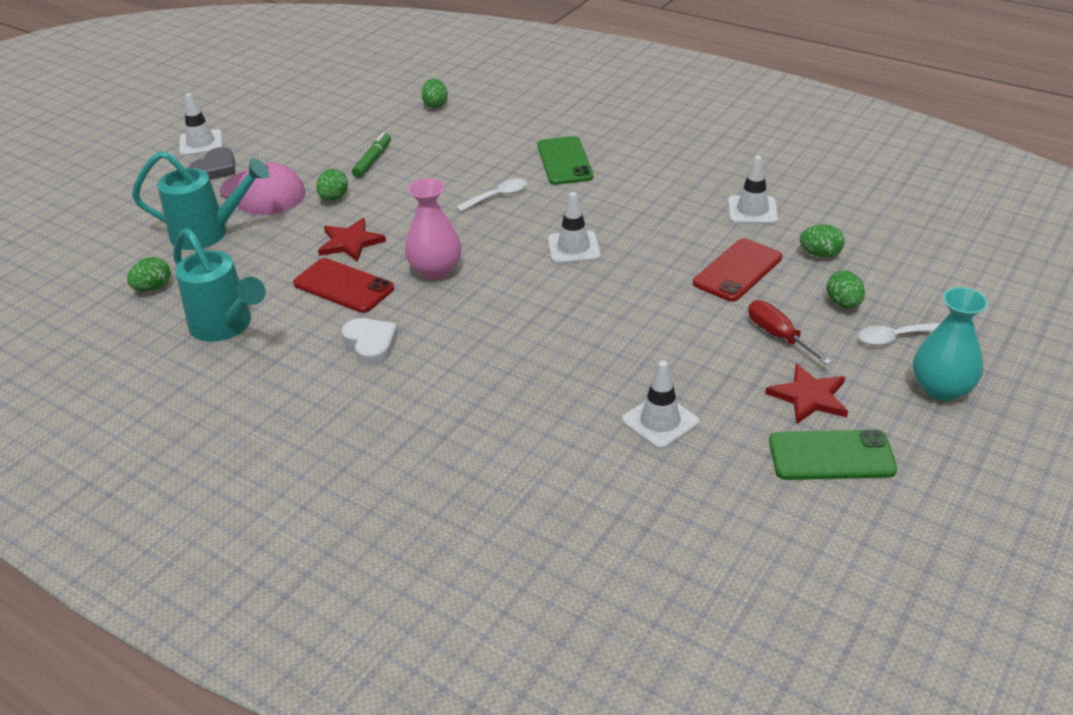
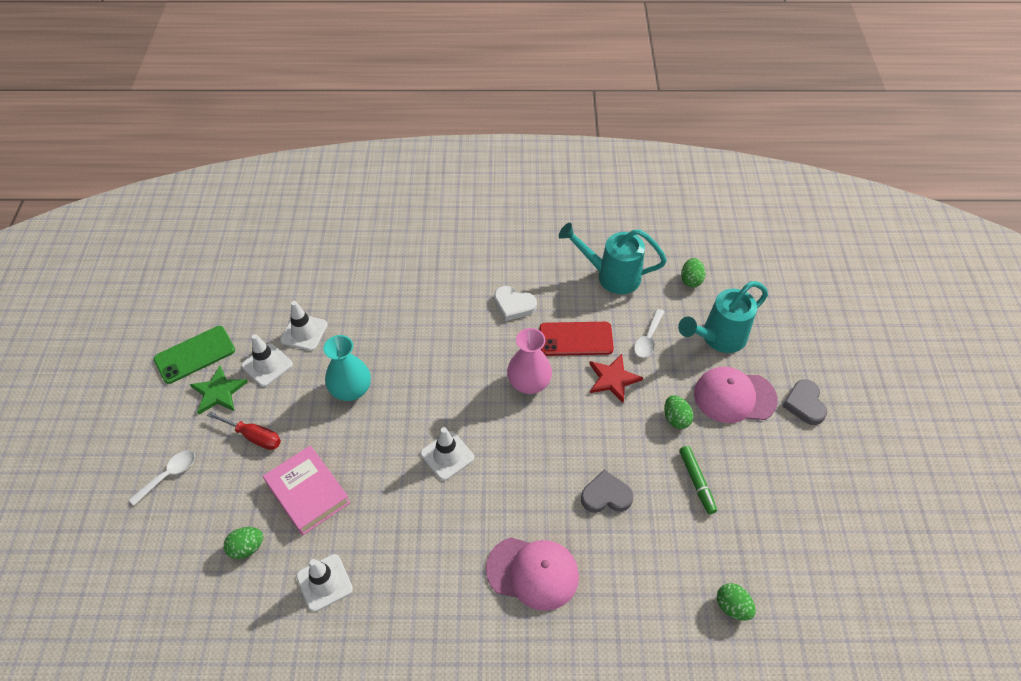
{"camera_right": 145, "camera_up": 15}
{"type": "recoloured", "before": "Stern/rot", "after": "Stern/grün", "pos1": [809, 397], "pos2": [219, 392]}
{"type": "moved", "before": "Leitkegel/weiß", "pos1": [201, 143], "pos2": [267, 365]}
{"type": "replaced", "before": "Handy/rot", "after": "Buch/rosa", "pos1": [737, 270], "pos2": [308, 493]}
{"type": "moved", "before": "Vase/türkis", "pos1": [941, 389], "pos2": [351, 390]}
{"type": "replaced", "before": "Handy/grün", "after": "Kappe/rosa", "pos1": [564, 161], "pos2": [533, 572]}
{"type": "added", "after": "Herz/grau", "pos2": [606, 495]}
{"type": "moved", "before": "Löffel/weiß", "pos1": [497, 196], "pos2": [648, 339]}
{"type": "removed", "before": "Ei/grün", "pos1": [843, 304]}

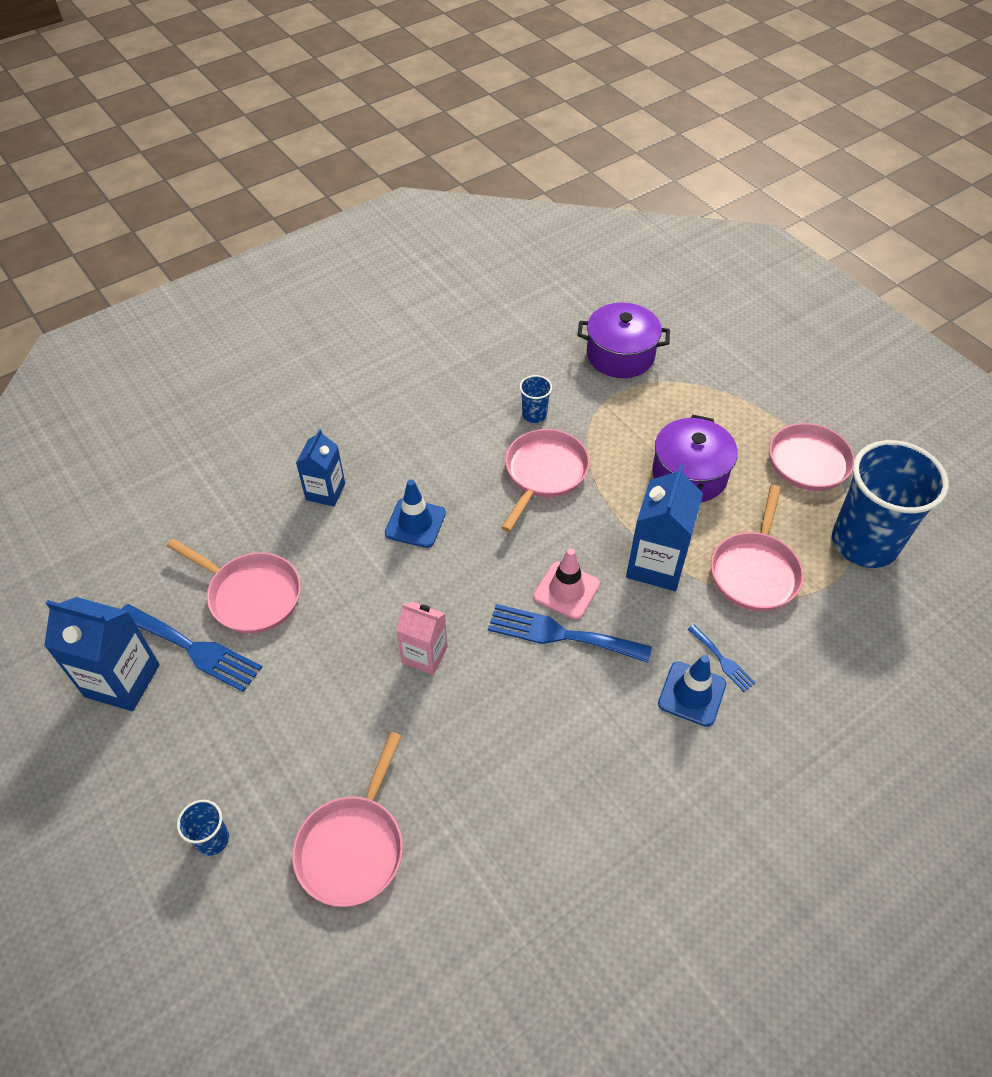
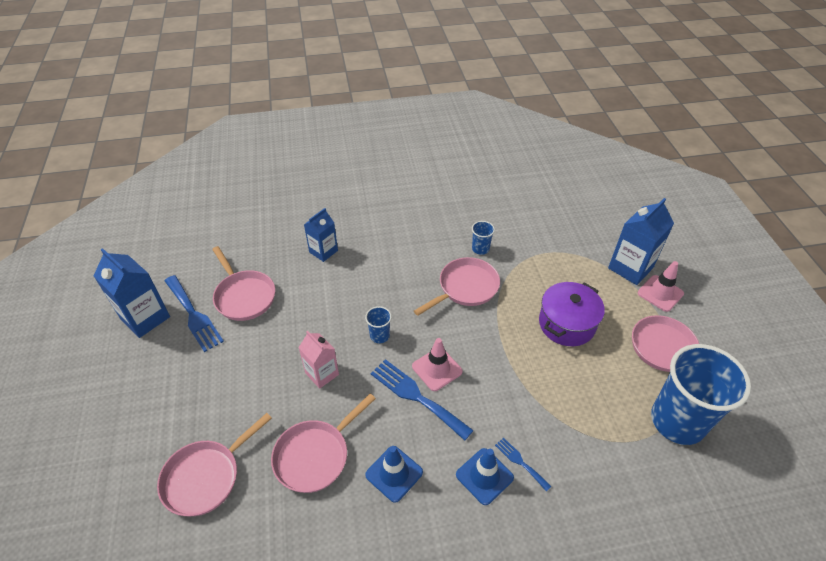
{"camera_right": 25, "camera_up": -5}
{"type": "moved", "before": "Pfanne/rosa", "pos1": [755, 571], "pos2": [315, 455]}
{"type": "moved", "before": "Becher/blau", "pos1": [212, 839], "pos2": [379, 336]}
{"type": "moved", "before": "Leitkegel/blau", "pos1": [415, 523], "pos2": [394, 473]}
{"type": "turned", "before": "Gabel/blau", "pos1": [722, 660], "pos2": [520, 462], "turn": 150}
{"type": "moved", "before": "Getränkekarton/blau", "pos1": [656, 564], "pos2": [630, 268]}
{"type": "added", "after": "Leitkegel/rosa", "pos2": [660, 293]}
{"type": "removed", "before": "Kochtopf/lila", "pos1": [620, 355]}

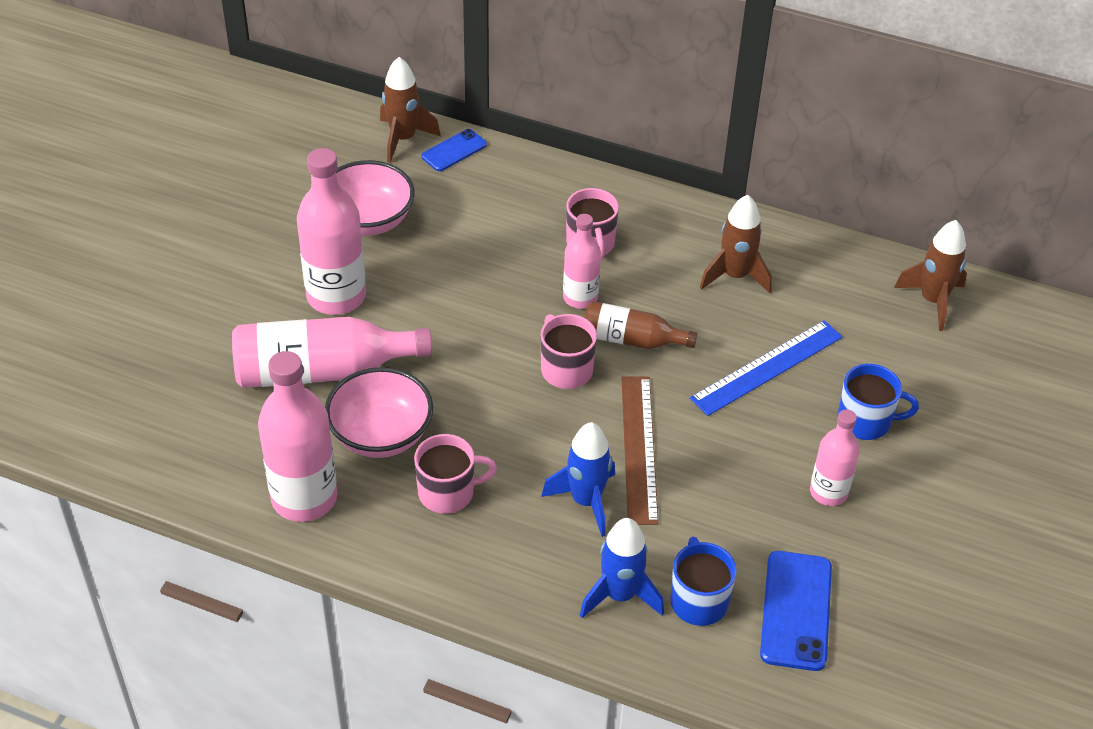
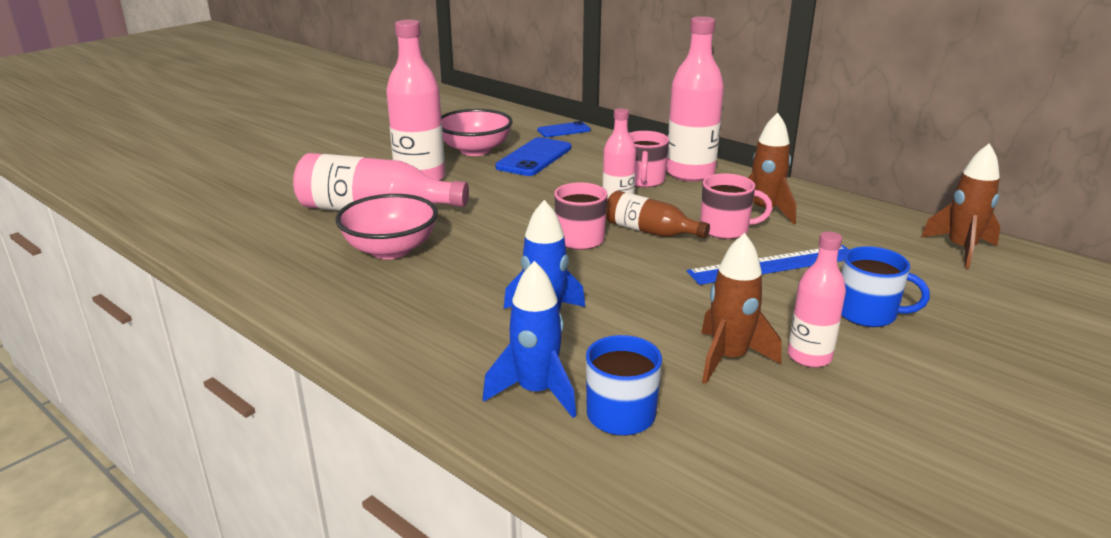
{"camera_right": 20, "camera_up": -20}
{"type": "moved", "before": "Handy/blau", "pos1": [796, 610], "pos2": [534, 158]}
{"type": "moved", "before": "Flasche/rosa", "pos1": [304, 498], "pos2": [690, 173]}
{"type": "moved", "before": "Tasse/rosa", "pos1": [448, 492], "pos2": [726, 229]}
{"type": "moved", "before": "Rakete/braun", "pos1": [403, 139], "pos2": [729, 359]}
{"type": "removed", "before": "Lineal/braun", "pos1": [639, 448]}

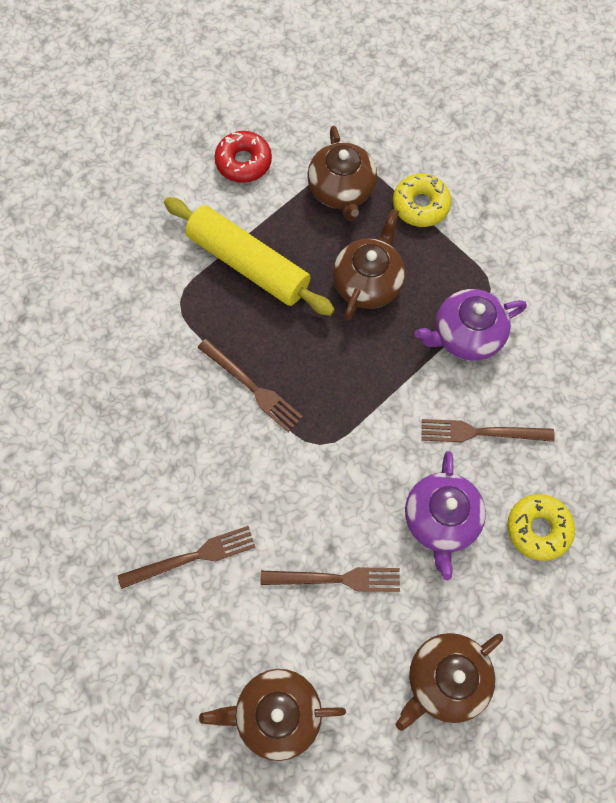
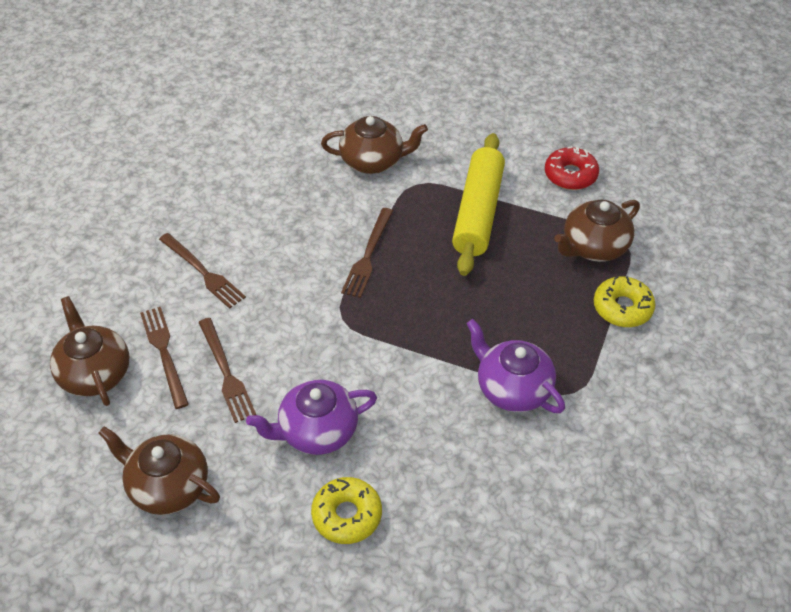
{"camera_right": 65, "camera_up": -20}
{"type": "moved", "before": "Gabel/braun", "pos1": [481, 432], "pos2": [164, 353]}
{"type": "moved", "before": "Teekanne/braun", "pos1": [368, 282], "pos2": [373, 161]}

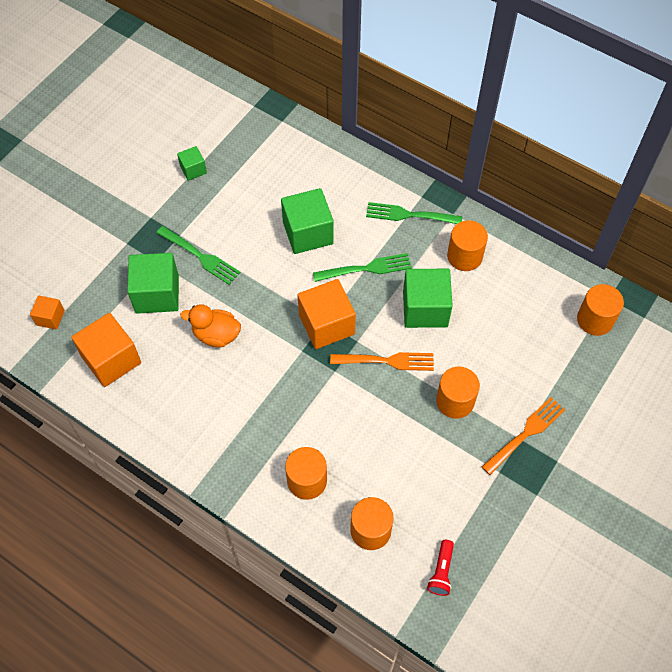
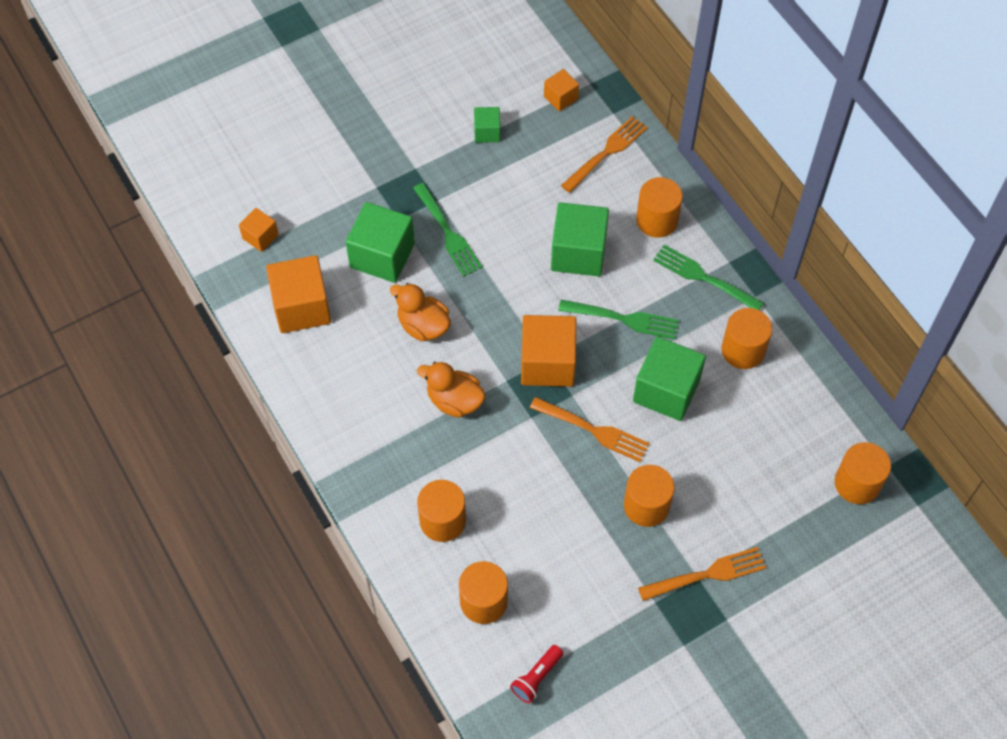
{"camera_right": 25, "camera_up": 0}
{"type": "added", "after": "Ente/orange", "pos2": [454, 401]}
{"type": "added", "after": "Kubus/orange", "pos2": [560, 98]}
{"type": "added", "after": "Gabel/orange", "pos2": [606, 153]}
{"type": "added", "after": "Vollzylinder/orange", "pos2": [657, 220]}

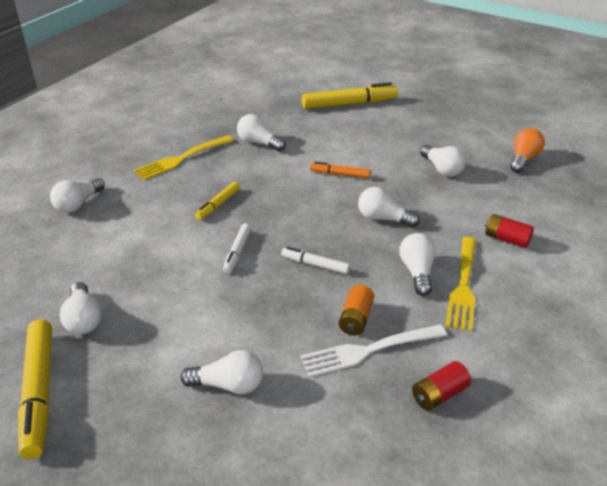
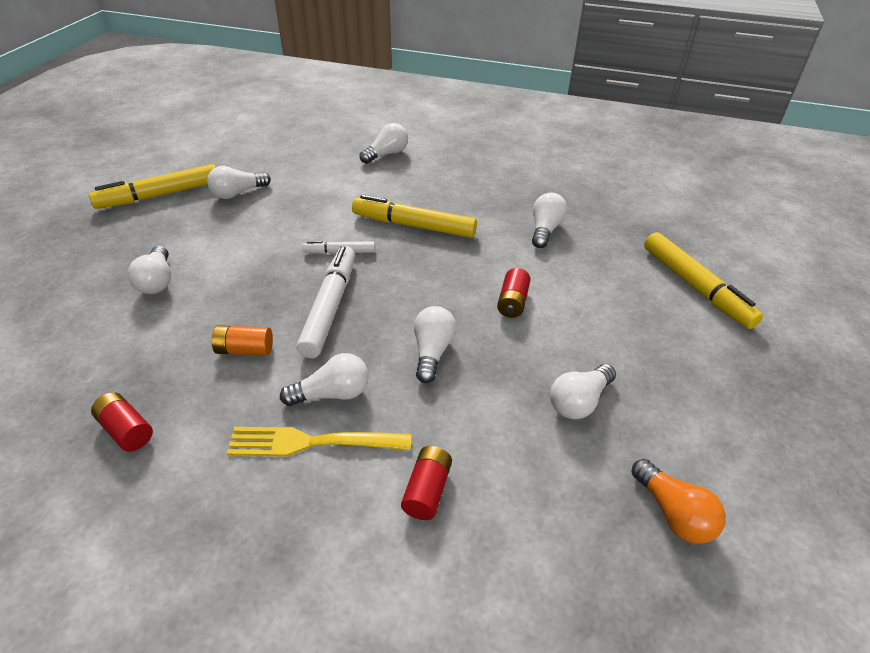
{"camera_right": 75, "camera_up": 5}
{"type": "resized", "before": "Filzstift/weiß", "pos1": [315, 265], "pos2": [329, 307], "scale": 1.87}
{"type": "resized", "before": "Filzstift/gelb", "pos1": [218, 204], "pos2": [414, 226], "scale": 1.87}
{"type": "turned", "before": "Glühbirne/weiß", "pos1": [78, 204], "pos2": [386, 154], "turn": 120}
{"type": "replaced", "before": "Filzstift/orange", "after": "Batterie/rot", "pos1": [340, 174], "pos2": [512, 302]}
{"type": "turned", "before": "Glühbirne/orange", "pos1": [523, 159], "pos2": [673, 513], "turn": 45}
{"type": "removed", "before": "Gabel/gelb", "pos1": [182, 158]}
{"type": "removed", "before": "Gabel/weiß", "pos1": [368, 350]}

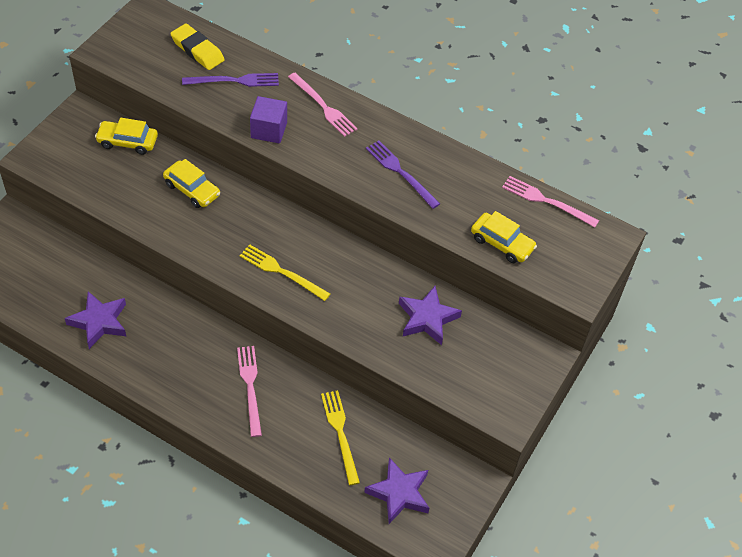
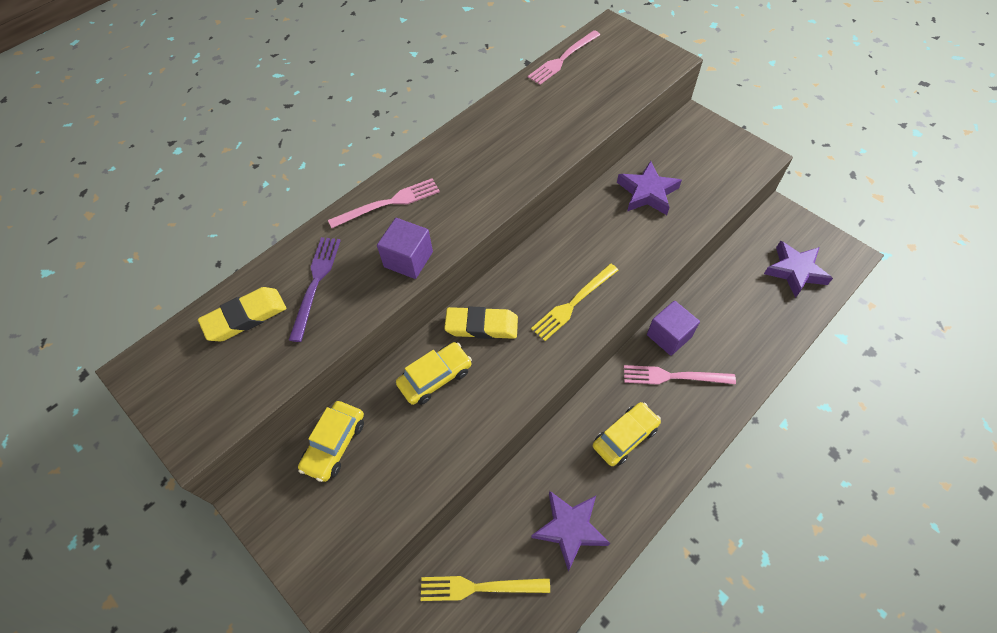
{"camera_right": -70, "camera_up": 5}
{"type": "moved", "before": "Gabel/gelb", "pos1": [340, 433], "pos2": [479, 587]}
{"type": "added", "after": "Radiergummi/gelb", "pos2": [481, 326]}
{"type": "moved", "before": "Auto/gelb", "pos1": [502, 243], "pos2": [625, 437]}
{"type": "added", "after": "Kubus/lila", "pos2": [669, 336]}
{"type": "removed", "before": "Gabel/lila", "pos1": [400, 172]}

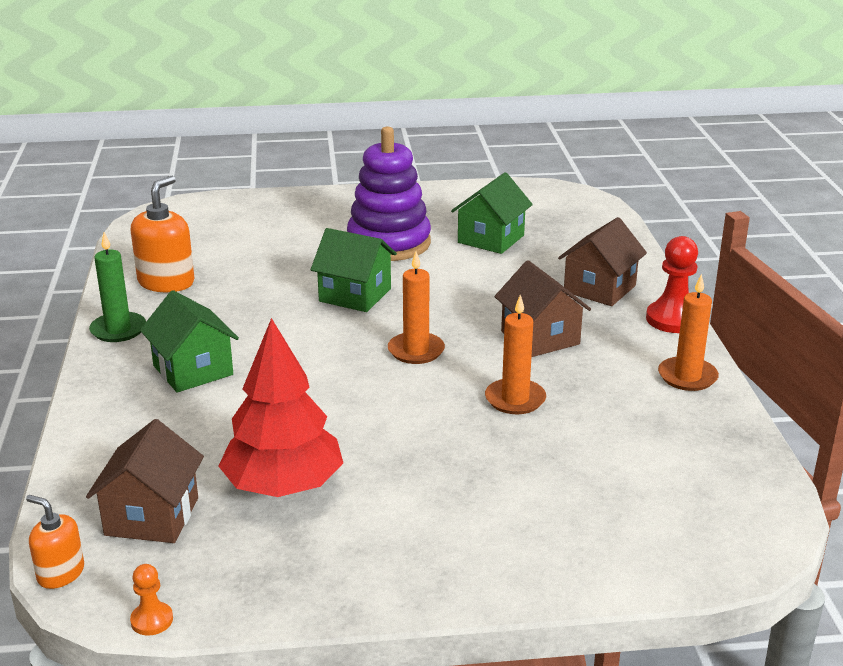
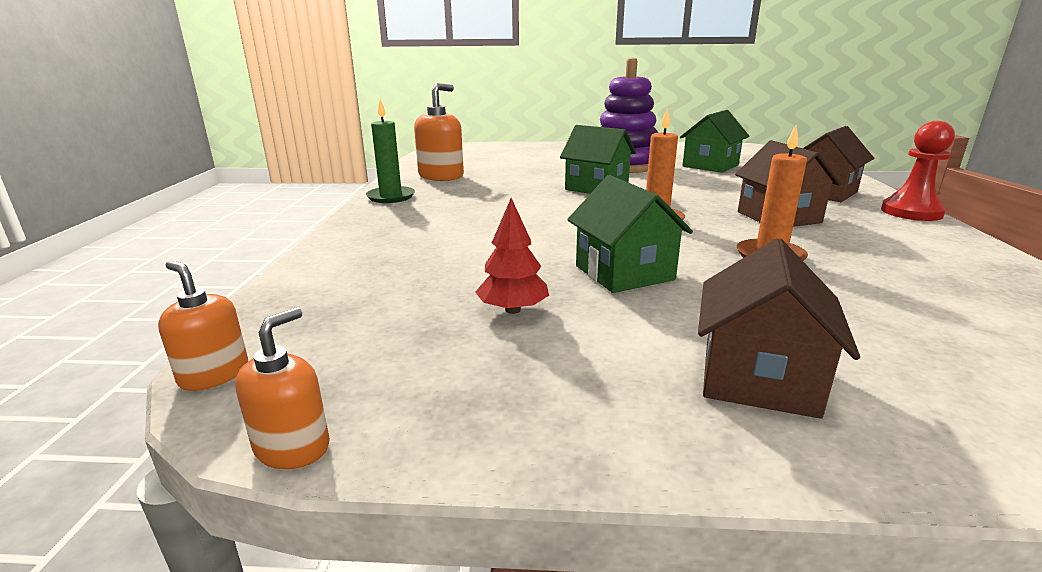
{"camera_right": 10, "camera_up": -5}
{"type": "replaced", "before": "Bauer/orange", "after": "Seifenspender/orange", "pos1": [152, 620], "pos2": [292, 447]}
{"type": "resized", "before": "Baum/rot", "pos1": [283, 487], "pos2": [513, 310], "scale": 0.51}
{"type": "moved", "before": "Haus/grün", "pos1": [193, 370], "pos2": [624, 273]}
{"type": "moved", "before": "Haus/braun", "pos1": [152, 516], "pos2": [758, 378]}
{"type": "removed", "before": "Kerze/orange", "pos1": [687, 377]}

